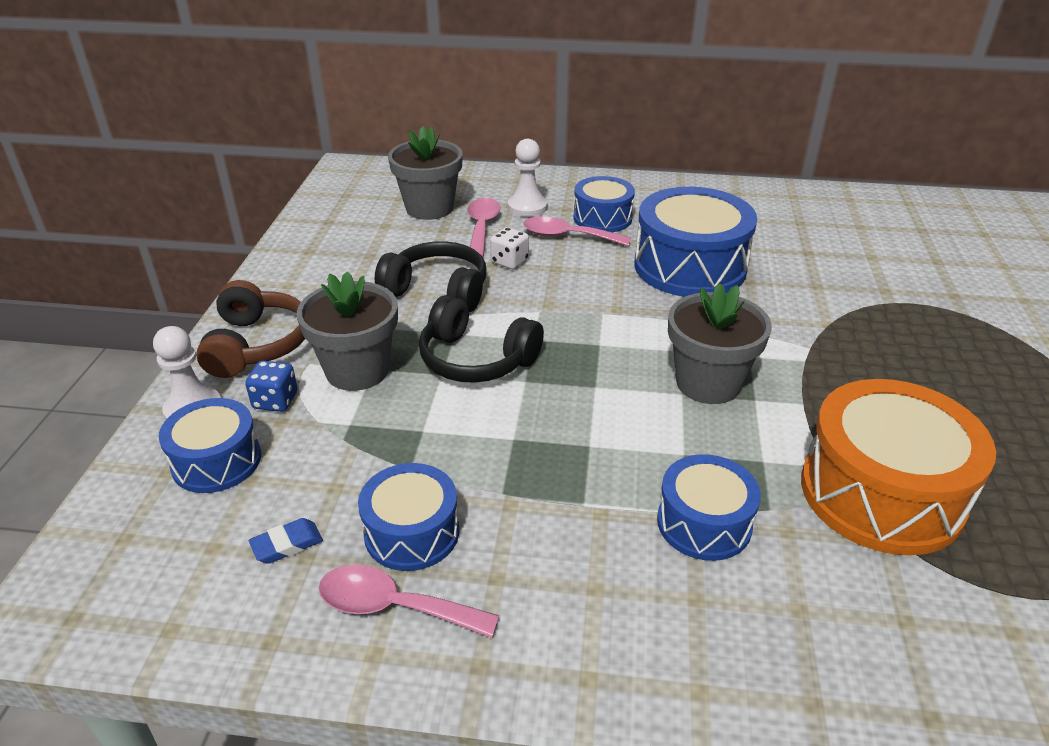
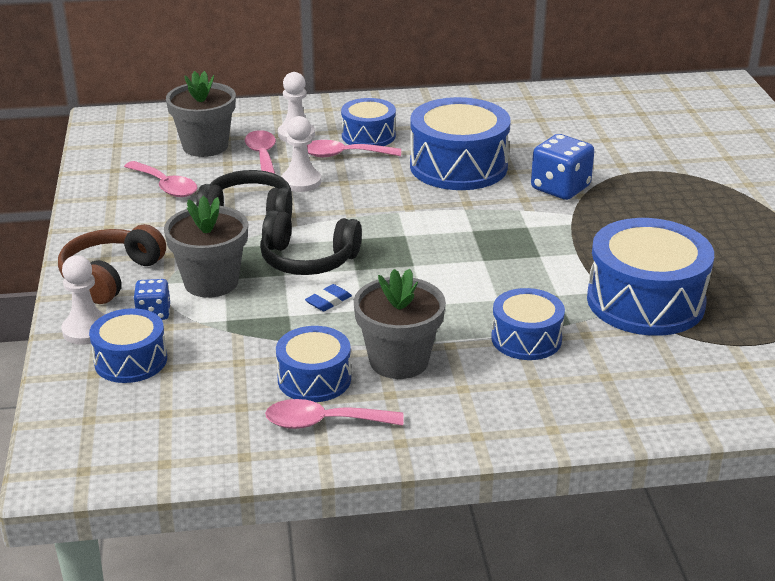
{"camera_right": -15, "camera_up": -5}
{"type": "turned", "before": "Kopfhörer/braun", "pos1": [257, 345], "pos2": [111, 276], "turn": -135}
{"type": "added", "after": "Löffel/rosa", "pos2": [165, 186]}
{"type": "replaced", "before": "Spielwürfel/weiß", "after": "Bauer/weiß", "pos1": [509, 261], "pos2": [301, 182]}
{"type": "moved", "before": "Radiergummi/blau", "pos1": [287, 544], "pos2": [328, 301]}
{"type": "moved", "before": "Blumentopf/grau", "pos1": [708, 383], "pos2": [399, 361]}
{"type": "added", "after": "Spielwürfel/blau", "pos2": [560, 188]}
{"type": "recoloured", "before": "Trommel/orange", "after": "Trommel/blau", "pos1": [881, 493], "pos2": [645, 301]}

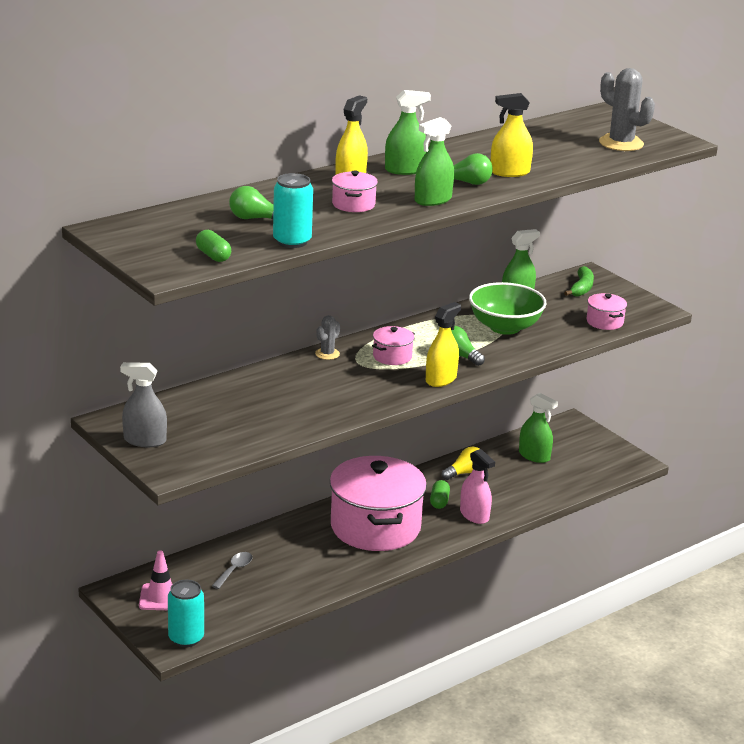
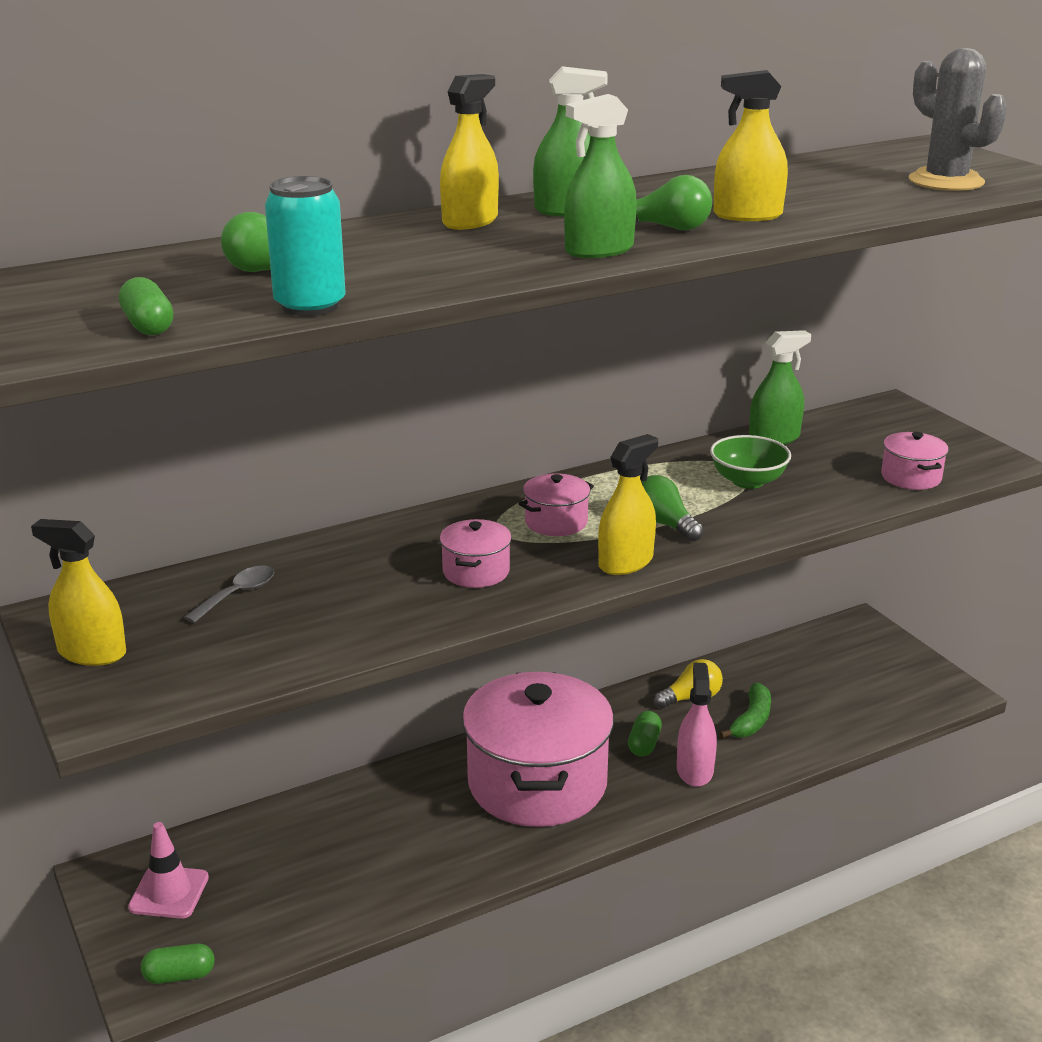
{"camera_right": 10, "camera_up": 0}
{"type": "recoloured", "before": "Sprühflasche/grau", "after": "Sprühflasche/gelb", "pos1": [145, 440], "pos2": [92, 653]}
{"type": "replaced", "before": "Dose/türkis", "after": "Kapsel/grün", "pos1": [186, 638], "pos2": [179, 975]}
{"type": "moved", "before": "Löffel/grau", "pos1": [234, 570], "pos2": [237, 594]}
{"type": "moved", "before": "Kochtopf/rosa", "pos1": [353, 204], "pos2": [476, 571]}
{"type": "turned", "before": "Sprühflasche/rosa", "pos1": [474, 515], "pos2": [694, 770], "turn": -150}
{"type": "resized", "before": "Schüssel/grün", "pos1": [505, 327], "pos2": [748, 481], "scale": 0.66}
{"type": "moved", "before": "Banane/grün", "pos1": [581, 288], "pos2": [751, 720]}
{"type": "removed", "before": "Kaktus/grau", "pos1": [327, 354]}
{"type": "removed", "before": "Sprühflasche/grün", "pos1": [534, 456]}

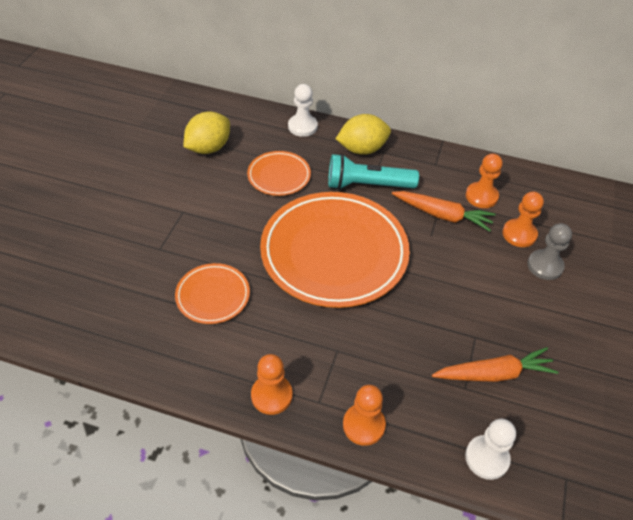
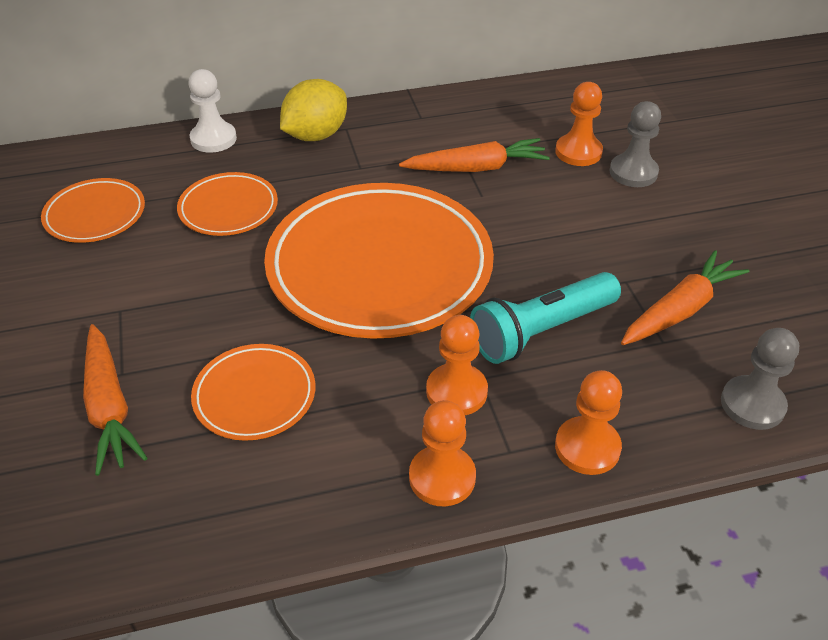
{"camera_right": -30, "camera_up": -5}
{"type": "replaced", "before": "Zitrone/gelb", "after": "Teller/orange", "pos1": [208, 148], "pos2": [95, 215]}
{"type": "added", "after": "Karotte/orange", "pos2": [109, 407]}
{"type": "moved", "before": "Bauer/orange", "pos1": [481, 196], "pos2": [456, 391]}
{"type": "moved", "before": "Taschenlampe/türkis", "pos1": [367, 185], "pos2": [541, 331]}
{"type": "recoloured", "before": "Bauer/weiß", "after": "Bauer/grau", "pos1": [487, 458], "pos2": [752, 404]}

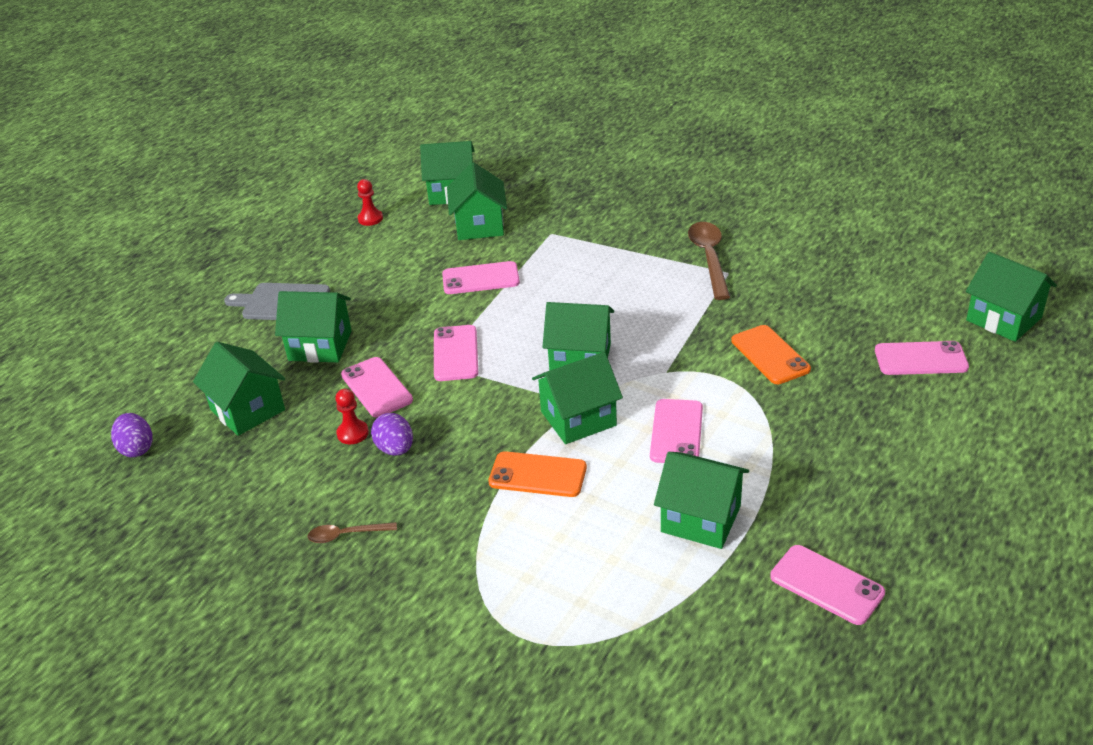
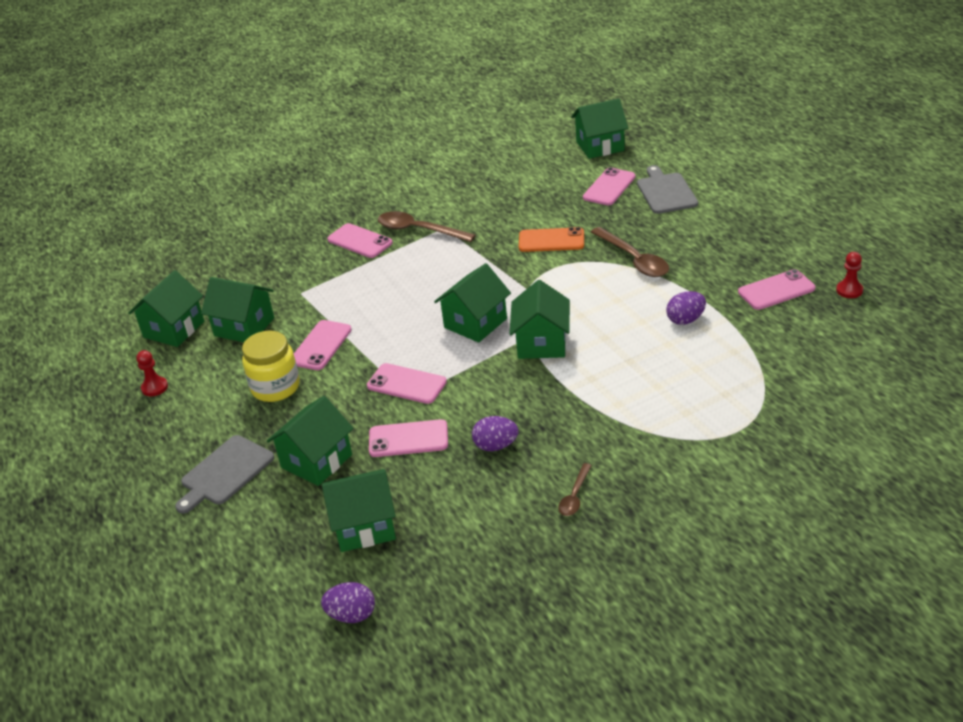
{"camera_right": -60, "camera_up": 0}
{"type": "added", "after": "Einmachglas/gelb", "pos2": [275, 387]}
{"type": "moved", "before": "Handy/rosa", "pos1": [676, 432], "pos2": [360, 241]}
{"type": "added", "after": "Löffel/braun", "pos2": [634, 259]}
{"type": "added", "after": "Schneidebrett/grau", "pos2": [666, 192]}
{"type": "replaced", "before": "Haus/grün", "after": "Ei/lila", "pos1": [700, 519], "pos2": [685, 320]}
{"type": "moved", "before": "Bauer/rot", "pos1": [353, 433], "pos2": [849, 290]}
{"type": "removed", "before": "Handy/orange", "pos1": [537, 475]}

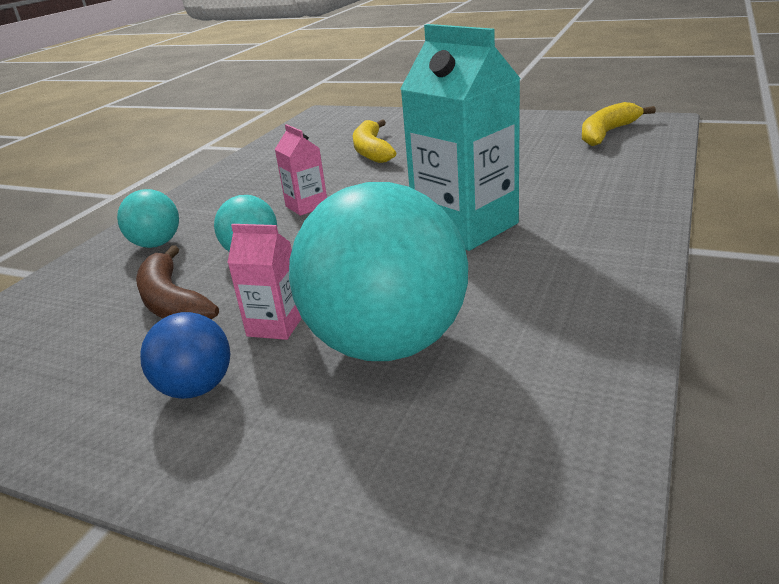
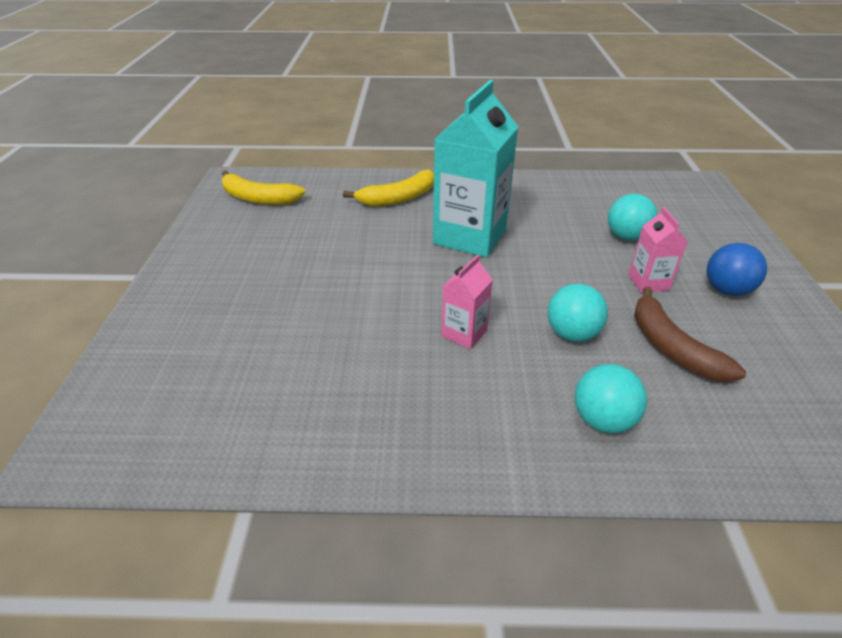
{"camera_right": -115, "camera_up": 10}
{"type": "moved", "before": "Banane/gelb", "pos1": [372, 151], "pos2": [398, 198]}
{"type": "resized", "before": "Ball/türkis", "pos1": [387, 344], "pos2": [626, 237], "scale": 0.47}
{"type": "turned", "before": "Banane/braun", "pos1": [172, 302], "pos2": [672, 347], "turn": 120}

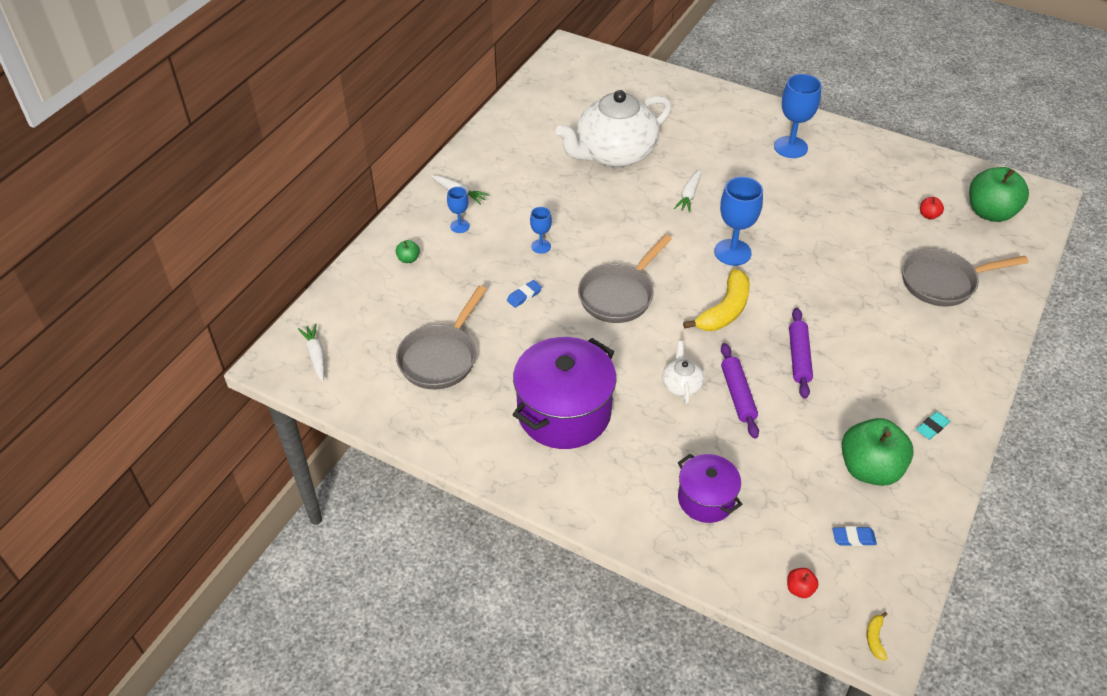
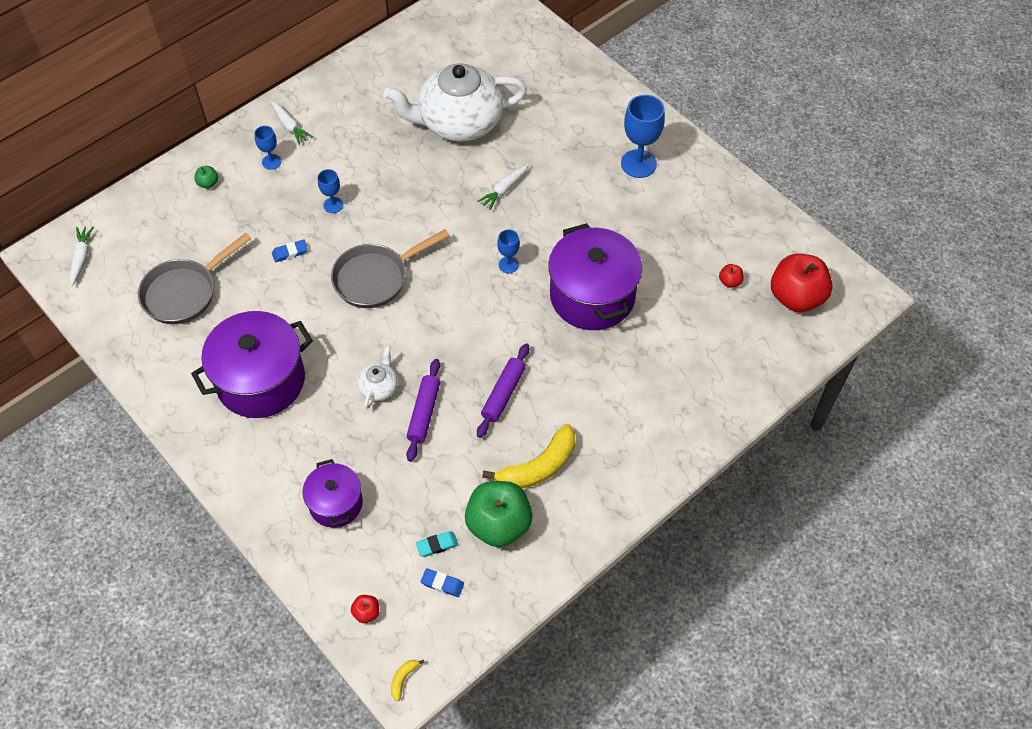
{"camera_right": 20, "camera_up": 10}
{"type": "moved", "before": "Radiergummi/türkis", "pos1": [932, 427], "pos2": [437, 545]}
{"type": "moved", "before": "Banane/gelb", "pos1": [724, 310], "pos2": [538, 466]}
{"type": "resized", "before": "Kelch/blau", "pos1": [732, 252], "pos2": [508, 265], "scale": 0.54}
{"type": "added", "after": "Kochtopf/lila", "pos2": [592, 296]}
{"type": "recoloured", "before": "Apfel/grün", "after": "Apfel/rot", "pos1": [990, 212], "pos2": [796, 297]}
{"type": "removed", "before": "Pfanne/grau", "pos1": [943, 282]}

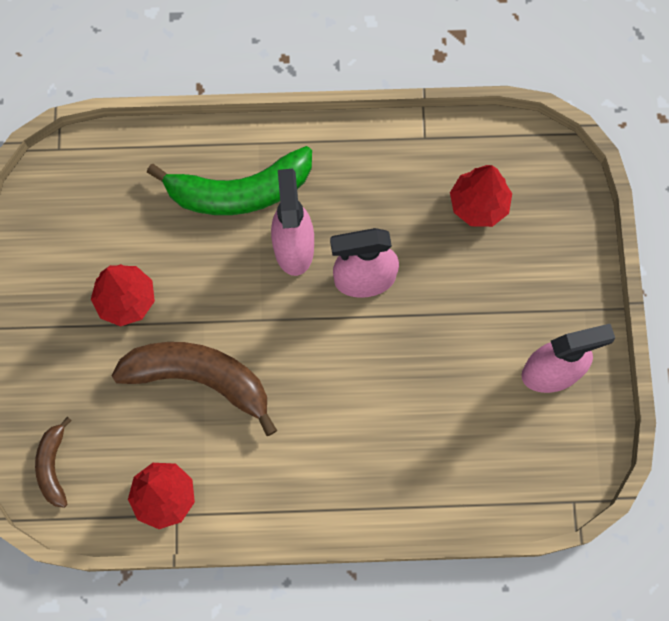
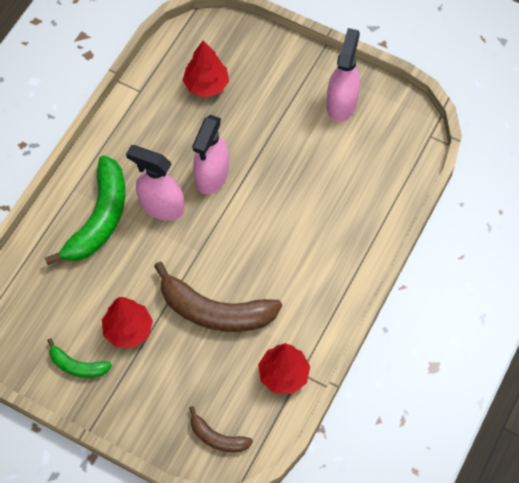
{"camera_right": -60, "camera_up": -10}
{"type": "added", "after": "Banane/grün", "pos2": [77, 366]}
{"type": "turned", "before": "Banane/braun", "pos1": [199, 379], "pos2": [215, 311], "turn": -120}

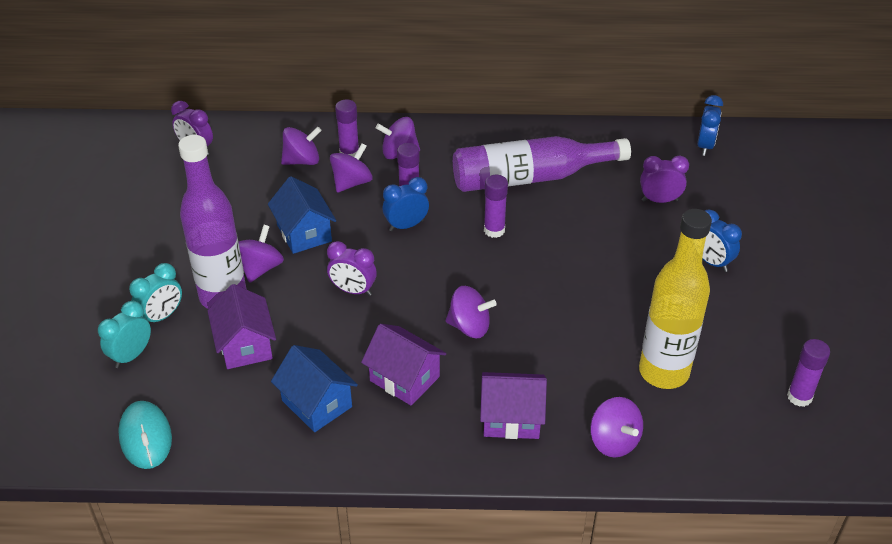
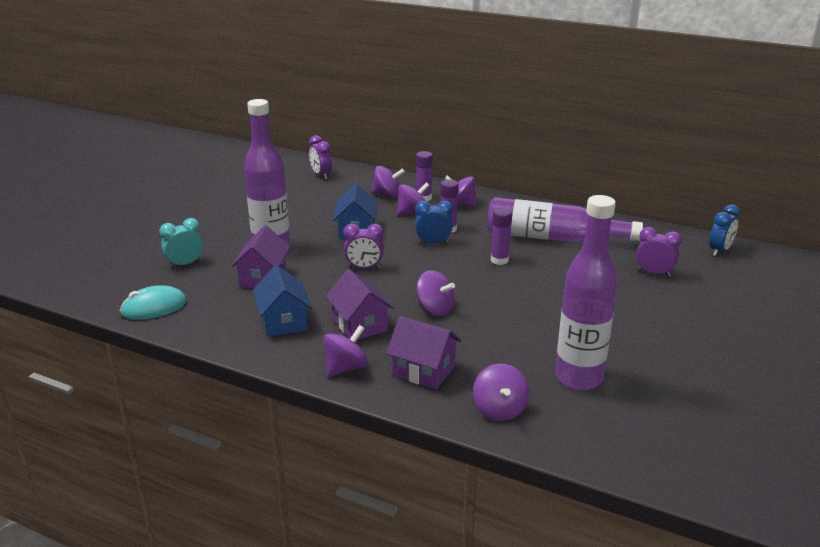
{"camera_right": 25, "camera_up": -15}
{"type": "turned", "before": "Computermaus/türkis", "pos1": [145, 437], "pos2": [154, 307], "turn": 60}
{"type": "moved", "before": "Kreisel/lila", "pos1": [260, 268], "pos2": [346, 368]}
{"type": "turned", "before": "Wecker/lila", "pos1": [353, 290], "pos2": [364, 268], "turn": -45}
{"type": "recoloured", "before": "Flasche/gelb", "after": "Flasche/lila", "pos1": [663, 372], "pos2": [578, 378]}
{"type": "removed", "before": "Wecker/türkis", "pos1": [162, 316]}
{"type": "removed", "before": "Wecker/blau", "pos1": [711, 262]}
{"type": "removed", "before": "Klebestift/lila", "pos1": [799, 397]}

